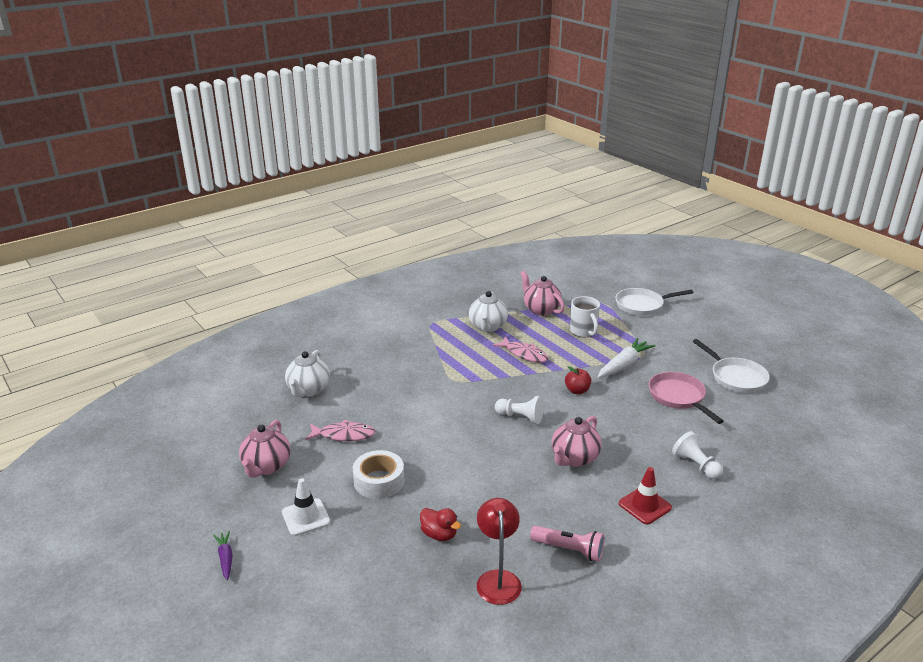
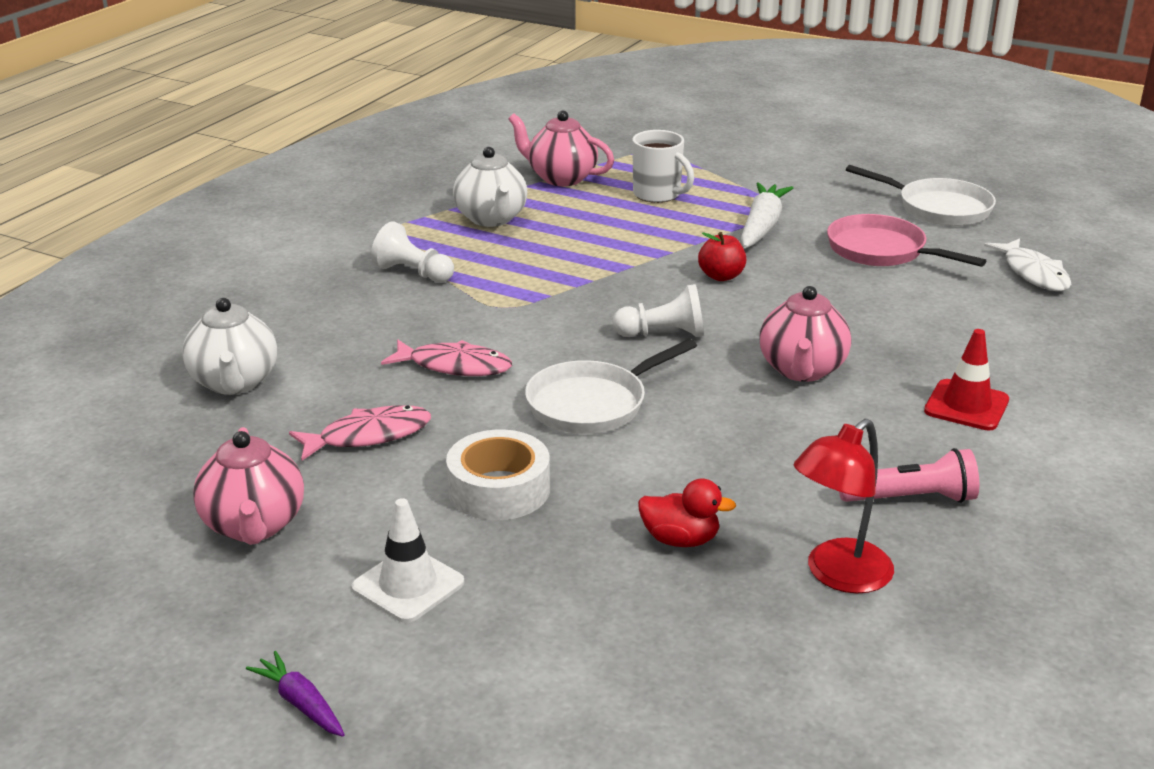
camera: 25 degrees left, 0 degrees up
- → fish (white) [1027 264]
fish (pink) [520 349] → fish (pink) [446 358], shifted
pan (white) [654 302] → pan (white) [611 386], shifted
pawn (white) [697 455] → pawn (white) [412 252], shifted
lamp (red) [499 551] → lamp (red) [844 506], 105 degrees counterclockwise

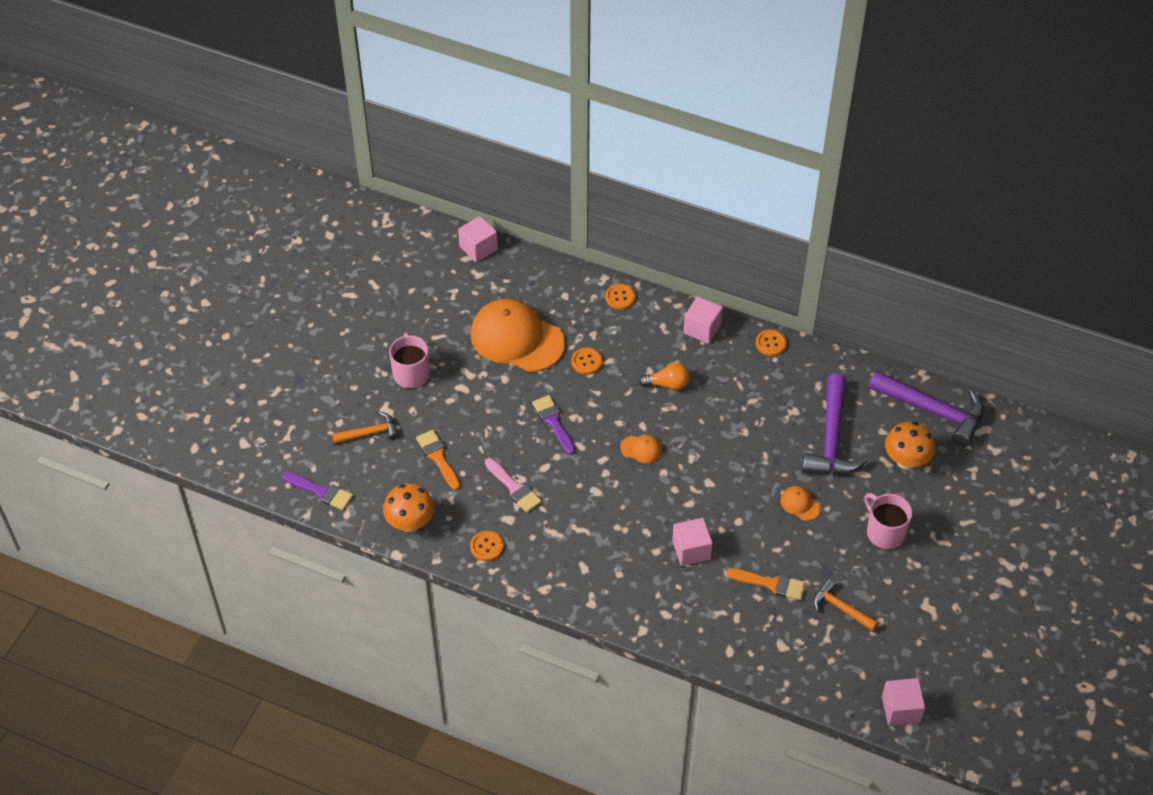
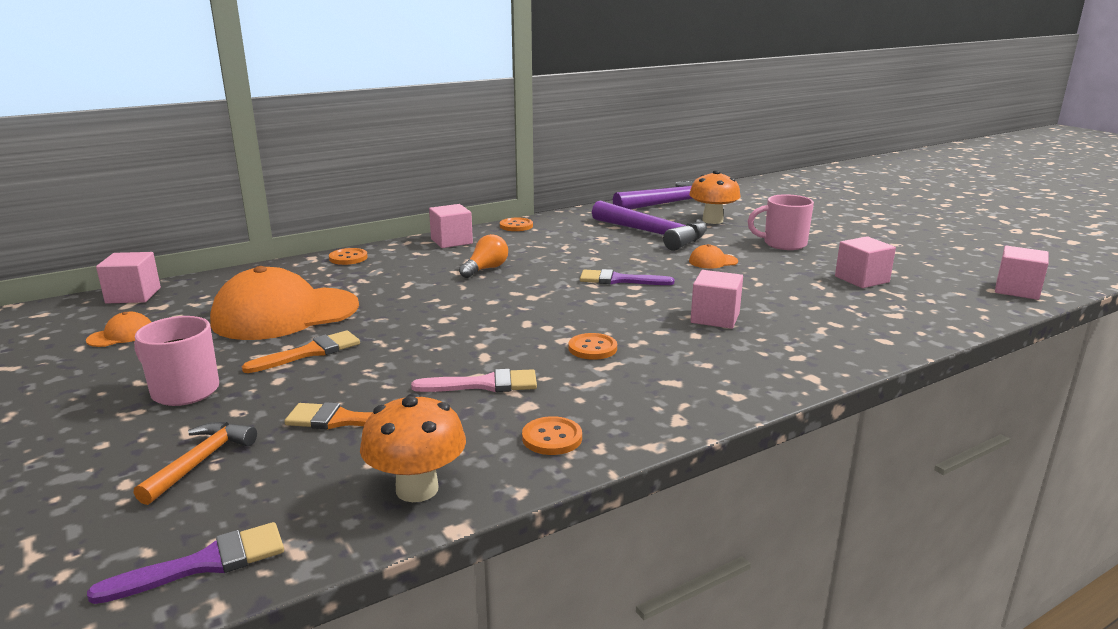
camera: 55 degrees left, 30 degrees down
brush (purple) [554 425] → brush (purple) [627 277], shifted
button (orange) [587 361] → button (orange) [592 346], shifted
cap (orange) [641 449] → cap (orange) [118 329], shifted
brush (orange) [766 584] → brush (orange) [301 351], shifted
hammer (orange) [846 605] → cube (pink) [865 262]

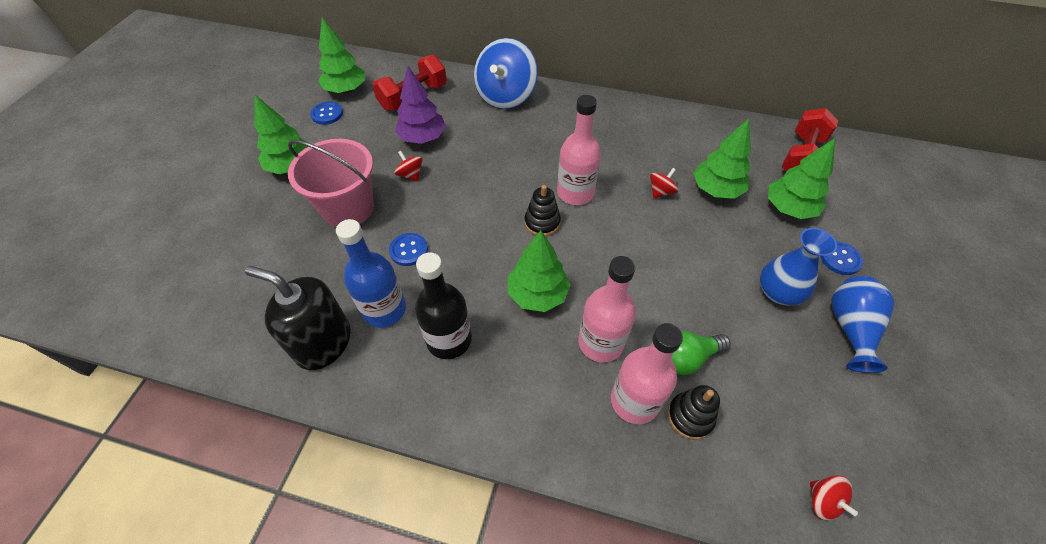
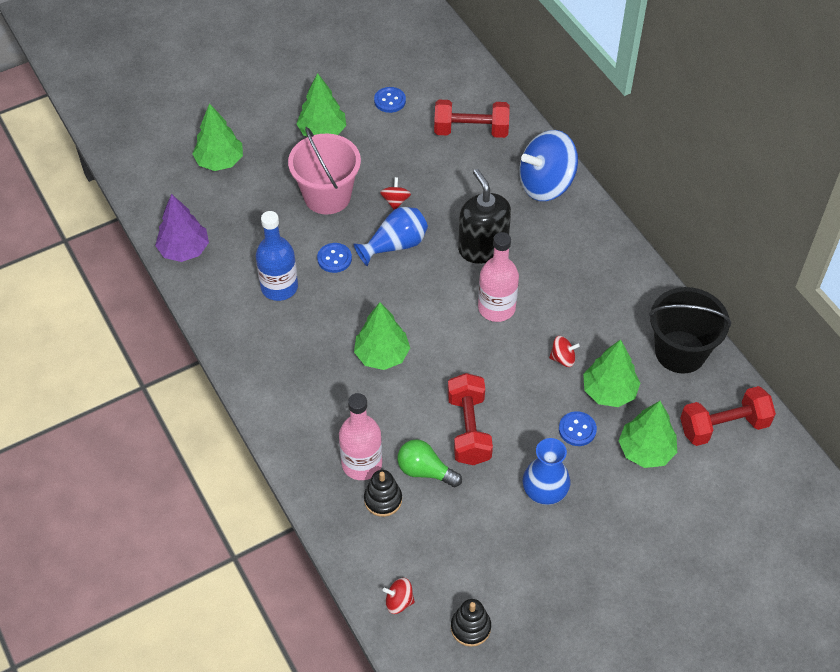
camera: 45 degrees right, 0 degrees up
bottle (black) [443 306] → -
bottle (pink) [607 309] → -
- → dumbbell (red) [470 419]
- → bucket (black) [690 330]
soap dispenser (black) [298 318] → soap dispenser (black) [484 216], shifted
tree (green) [341 55] → tree (green) [217 137], shifted
tree (purple) [420 105] → tree (purple) [182 228], shifted
stacking toy (black) [542 210] → stacking toy (black) [471 623], shifted
button (blue) [841 258] → button (blue) [578 428], shifted
vase (blue) [863 324] → vase (blue) [391 236], shifted
spinning top (red) [834 497] → spinning top (red) [399 596], 75 degrees clockwise

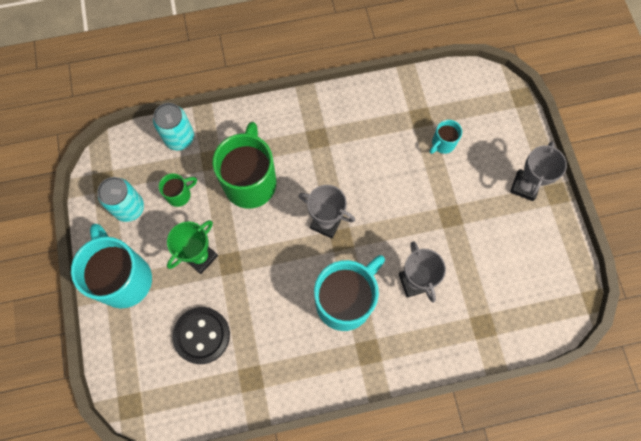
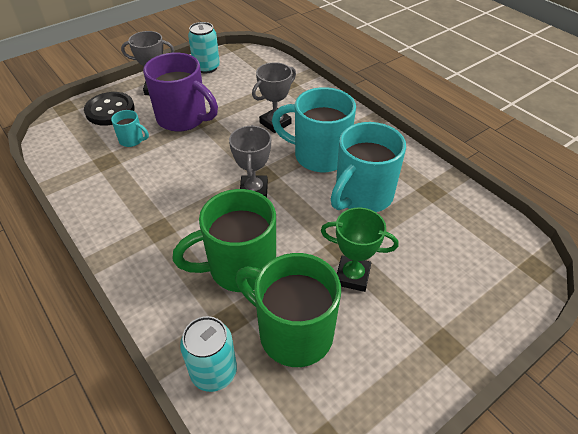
camera: 115 degrees left, 25 degrees down
- → mug (purple) [180 92]
mug (turquoise) [111 266] → mug (turquoise) [368 167], shifted
can (turquoise) [120 199] → can (turquoise) [204 47], shifted
button (black) [201 335] → button (black) [109 109], shifted
mug (green) [178 190] → mug (green) [288 310], x2.16

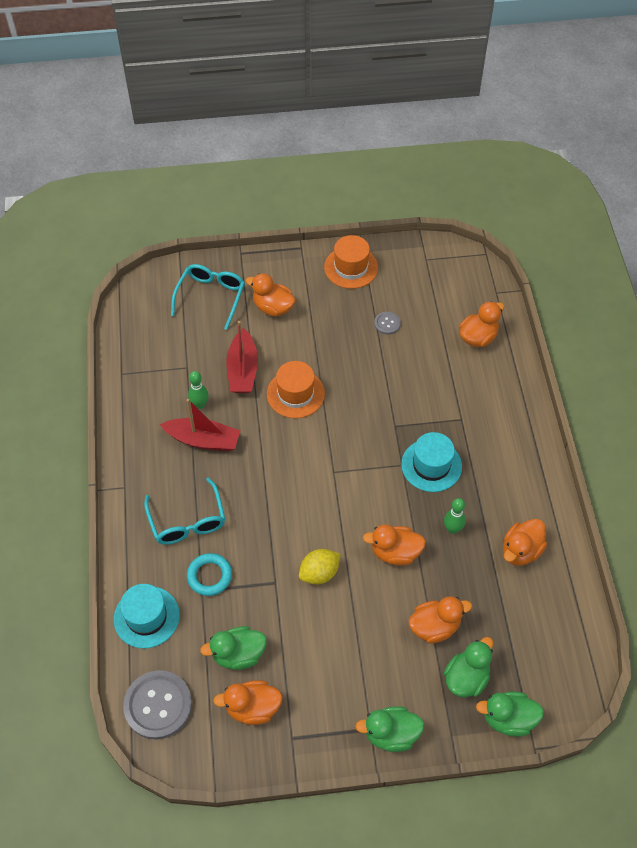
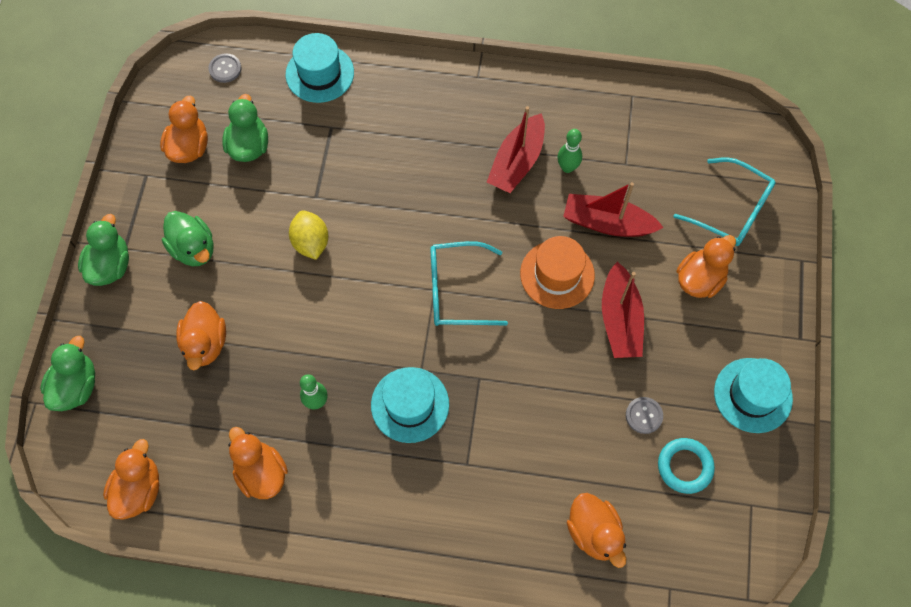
camera: 105 degrees right, 10 degrees up
- → boat (red) [623 310]
glasses (turquoise) [184 511] → glasses (turquoise) [469 283], shifted
ring (turquoise) [209 574] → ring (turquoise) [686 466], shifted
duck (orange) [394 544] → duck (orange) [131 479], shifted
duck (green) [468 667] → duck (green) [188 238], shifted
hat (orange) [351 262] → hat (turquoise) [753 395]
button (grey) [157 705] → button (grey) [225 68], x0.48

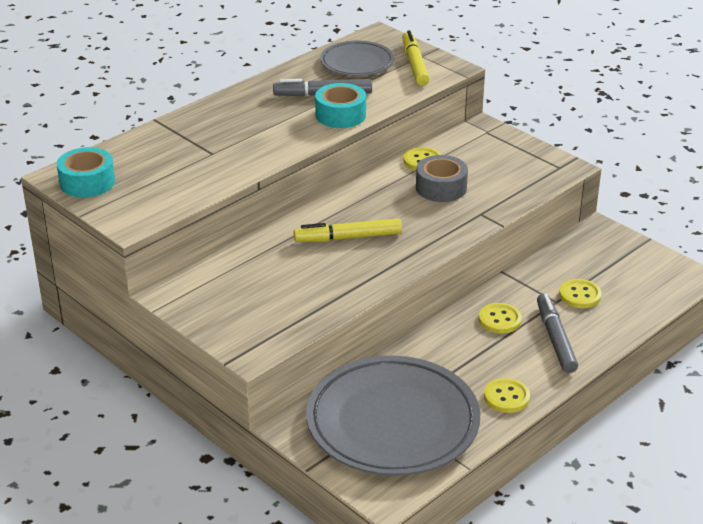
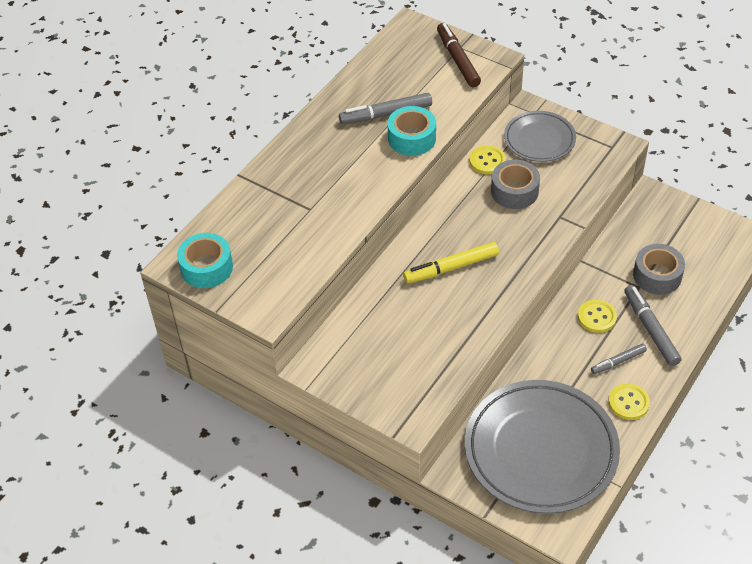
camera: 10 degrees left, 15 degrees up
- → marker (grey) [619 358]
plate (grey) [357 58] → plate (grey) [540 136], shifted
button (yellow) [580 293] → tape (grey) [659 269]
marker (yellow) [416 58] → marker (brown) [459 55]

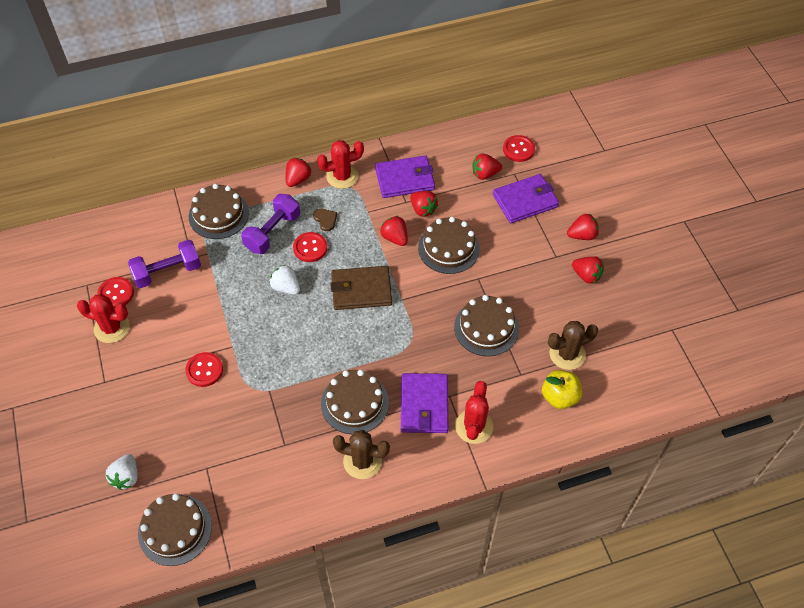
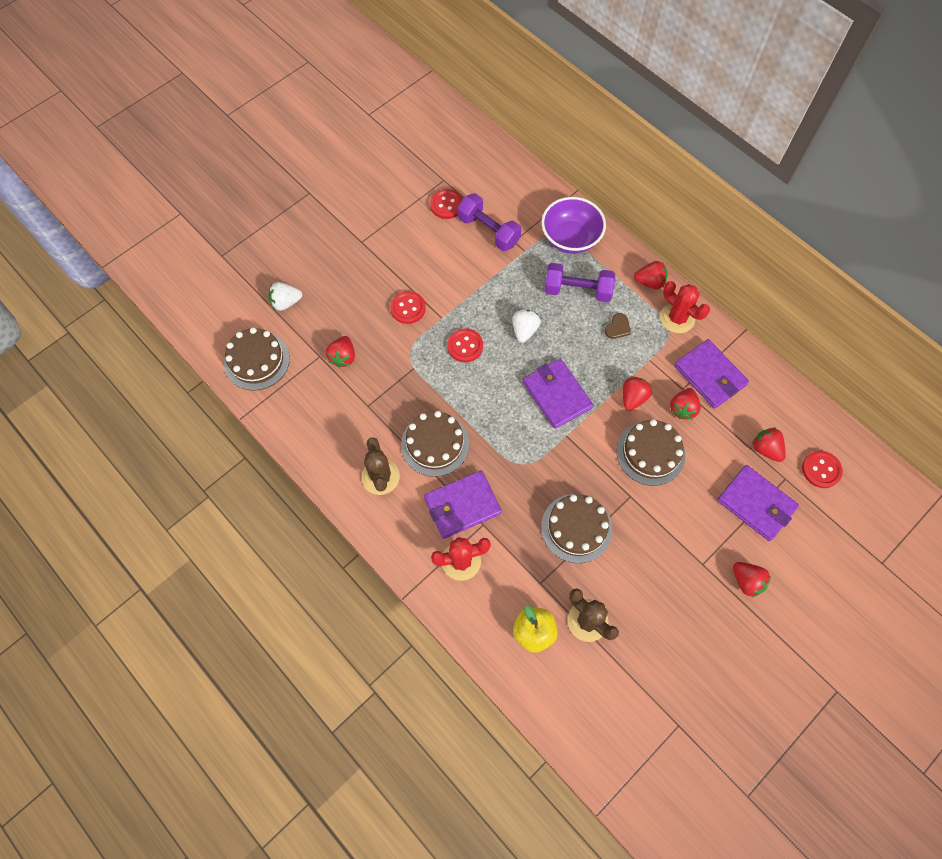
camera: 65 degrees right, 10 degrees up
cactus (red) [103 318] → -
button (red) [310 247] → button (red) [465 345], shifted
strawberry (red) [588 270] → strawberry (red) [340 352], shifted
cake (brown) [219 211] → bowl (purple) [574 225]
wallet (brown) [361 288] → wallet (purple) [558 394]

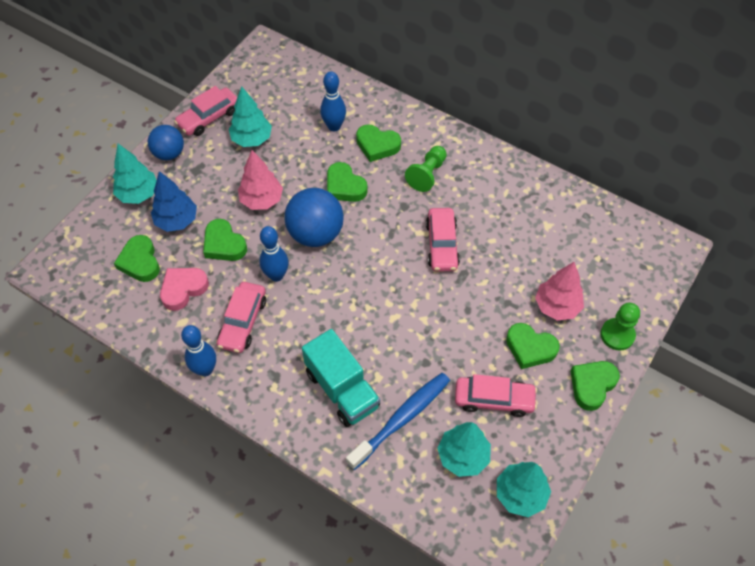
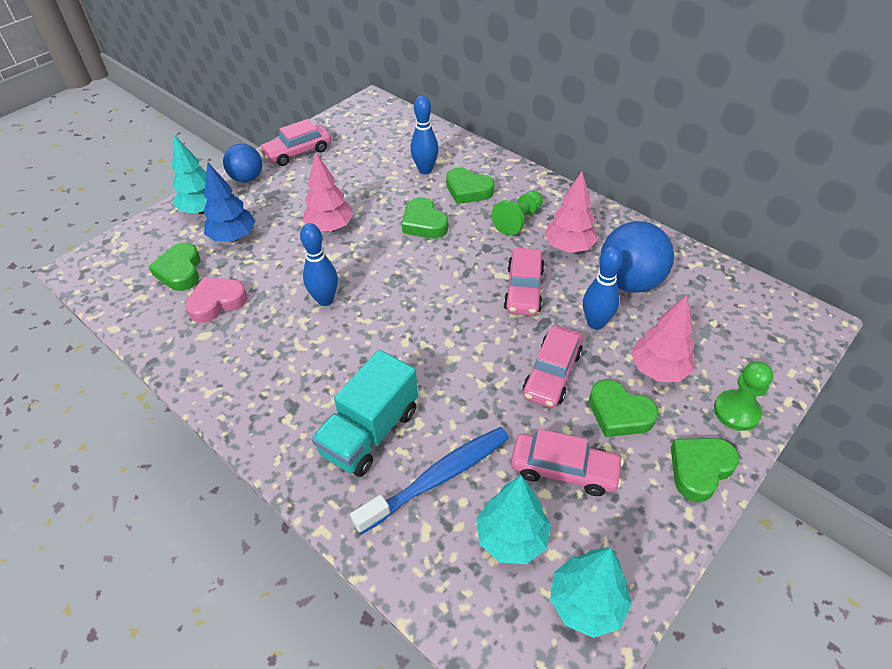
camera: 10 degrees right, 10 degrees down
heart (green) [225 240] → -
tree (turquoise) [250 116] → -
- → tree (pink) [571 212]
bowling pin (blue) [198 350] → bowling pin (blue) [603 288], shifted
car (pink) [241 317] → car (pink) [553 366], shifted
ball (blue) [314 217] → ball (blue) [637 257], shifted
truck (turquoise) [341 378] → truck (turquoise) [365 413], 60 degrees clockwise

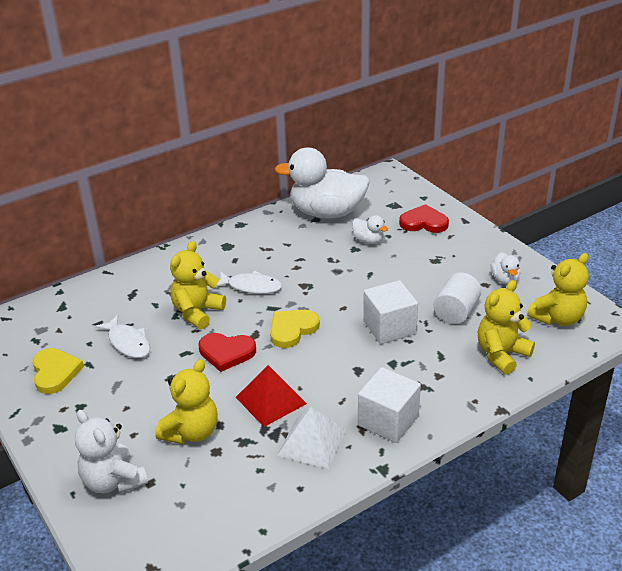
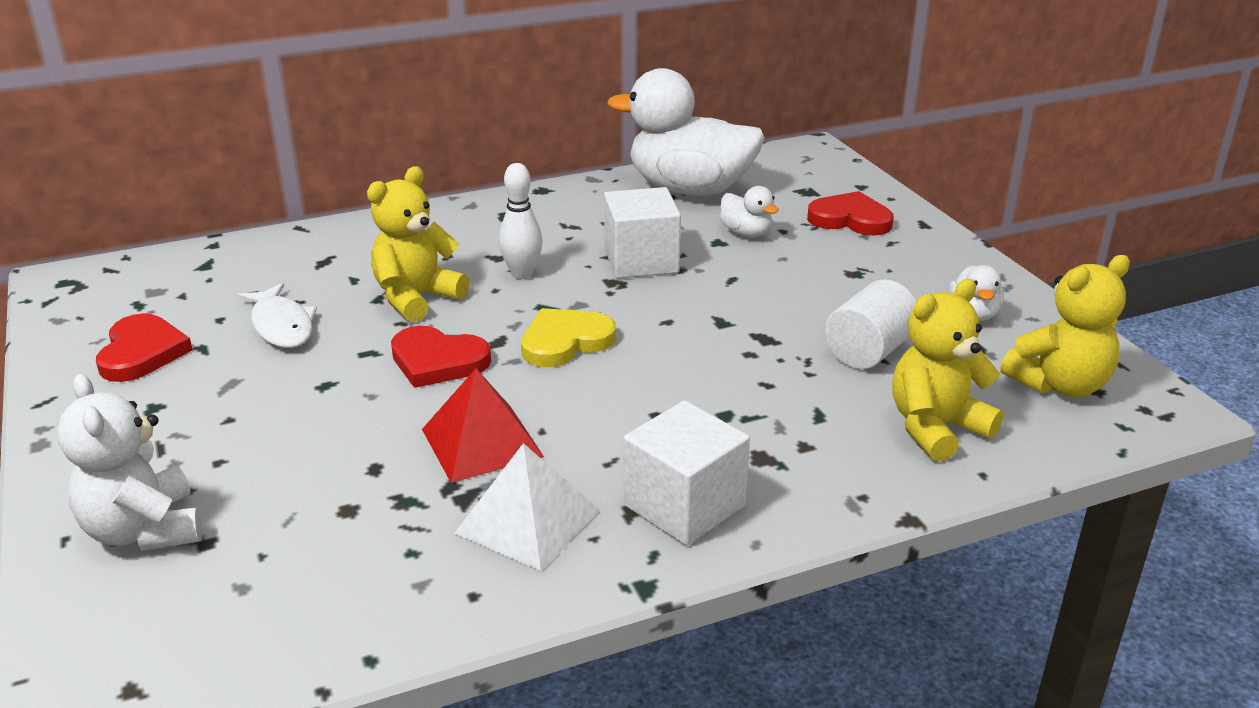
camera: 10 degrees right, 5 degrees down
teddy bear (yellow) [186 401] → -
cube (white) [390 312] → cube (white) [642 232], shifted
fish (white) [248 282] → bowling pin (white) [521 221]
heart (yellow) [58 371] → heart (red) [144 348]

